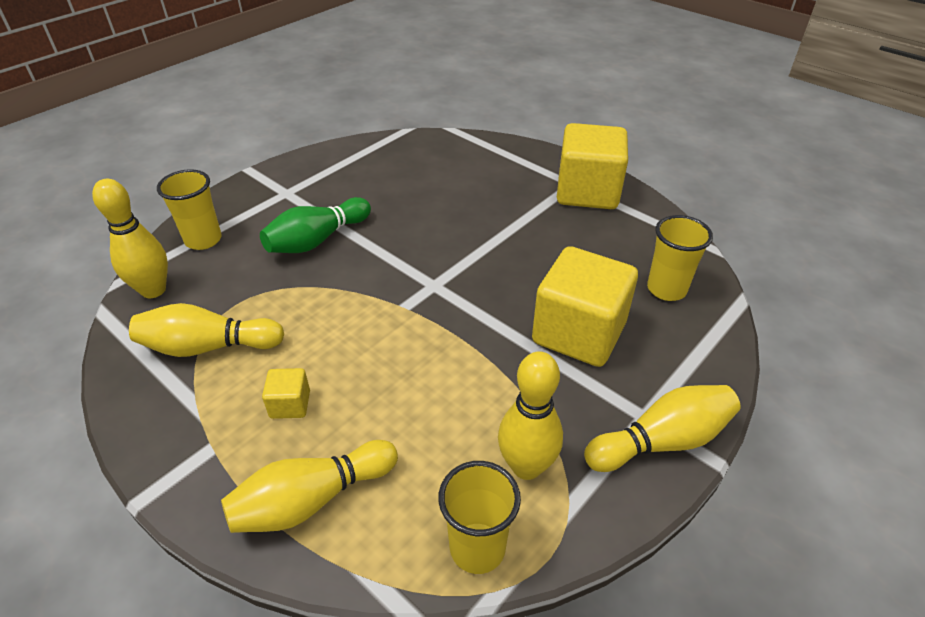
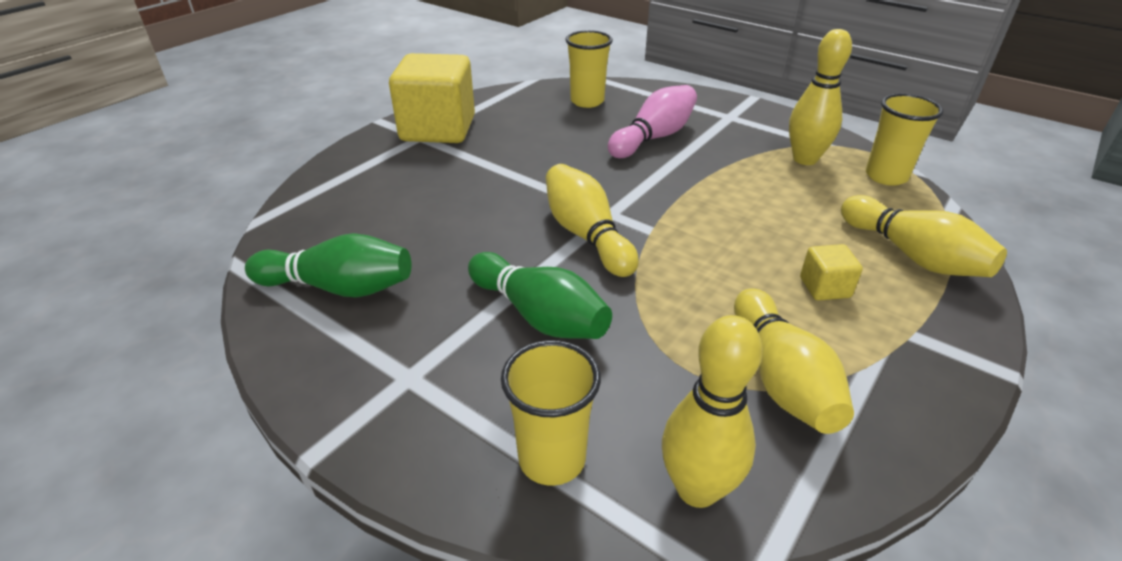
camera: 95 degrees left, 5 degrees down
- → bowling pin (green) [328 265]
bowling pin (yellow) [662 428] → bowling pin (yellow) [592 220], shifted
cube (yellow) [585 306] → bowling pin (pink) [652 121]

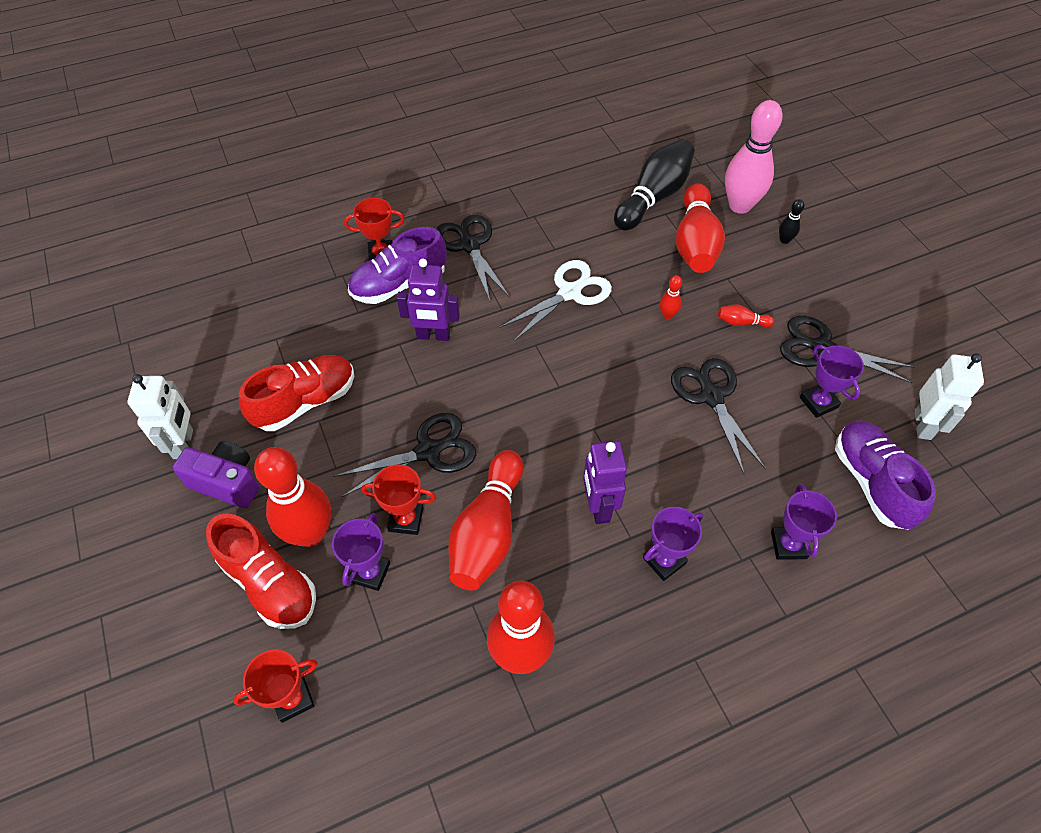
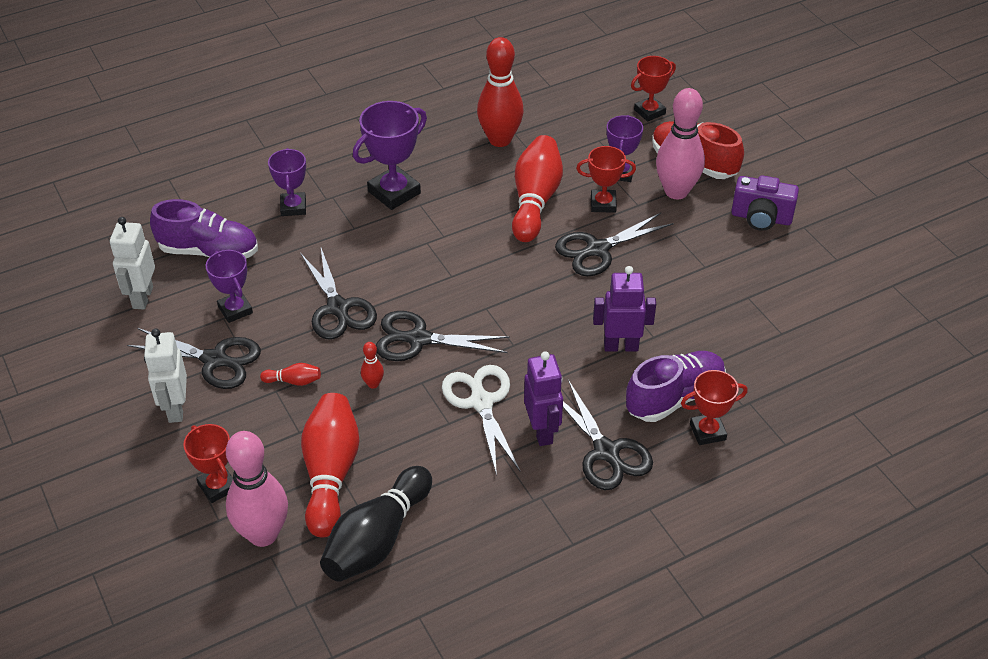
camera: 175 degrees right, 10 degrees down
shoe (red) [296 393] → -
- → scissors (black) [443 336]
robot (white) [160 416] → robot (white) [165 376], shifted
robot (purple) [605 482] → robot (purple) [543 398], shifted
bowling pin (black) [792 221] → trophy (red) [208 463]
bowling pin (red) [292 497] → bowling pin (pink) [680 143]
scissors (white) [555 300] → scissors (white) [481 420], 120 degrees clockwise
shoe (purple) [885 475] → shoe (purple) [204 228], 60 degrees counterclockwise
trophy (purple) [673 544] → trophy (purple) [390 155], x1.56

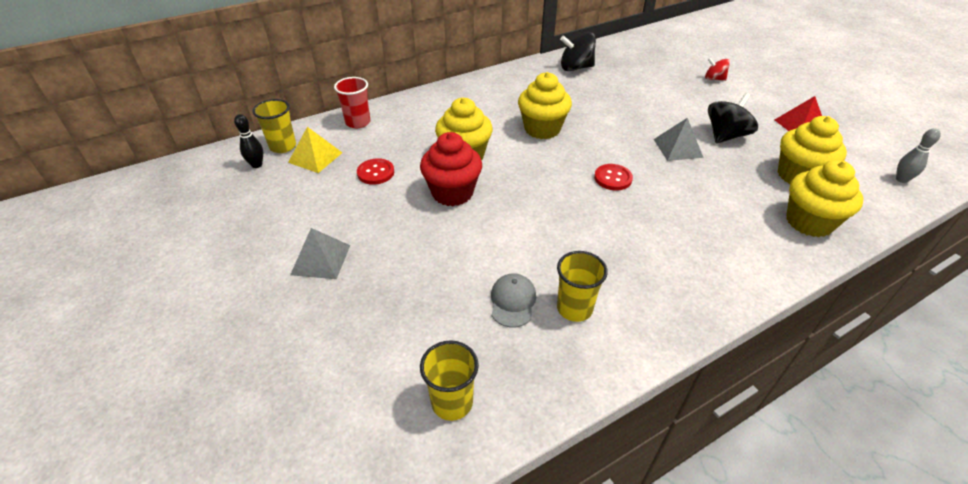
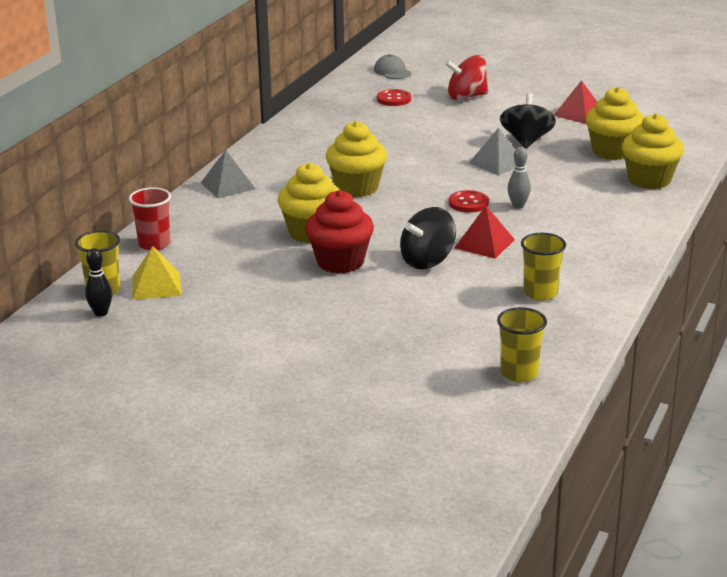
camera: 35 degrees left, 15 degrees down
- → pyramid (red) [485 232]
pyramid (grey) [320 253] → pyramid (grey) [228 174], shifted
button (red) [375 171] → button (red) [394 97], shifted
cap (grey) [513 300] → cap (grey) [393 66], shifted
spinning top (black) [578 51] → spinning top (black) [428 238], shifted
bowling pin (grey) [918 155] → bowling pin (grey) [519 178], shifted
spinning top (red) [717 69] → spinning top (red) [466 77], x1.68

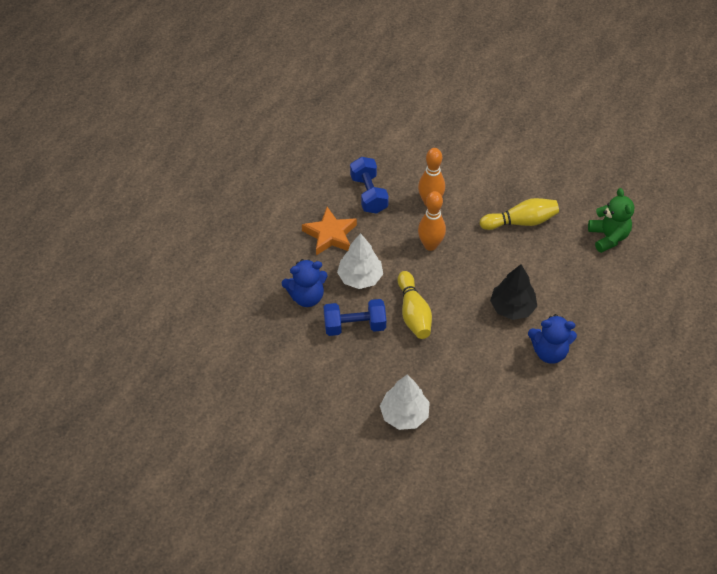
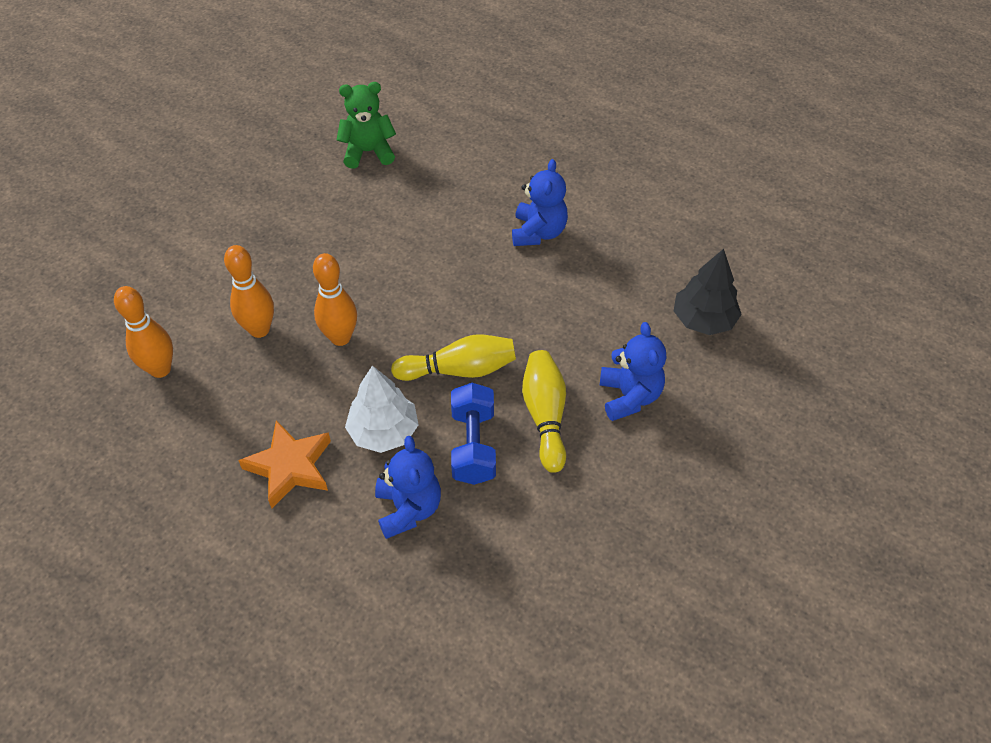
camera: 85 degrees left, 0 degrees up
dumbbell (blue) [369 185] → -
- → bowling pin (orange) [143 332]
bowling pin (yellow) [519 214] → bowling pin (yellow) [544 411], shifted
tree (black) [513 292] → tree (black) [708 292], shifted
tree (white) [405 402] → teddy bear (blue) [633 371]

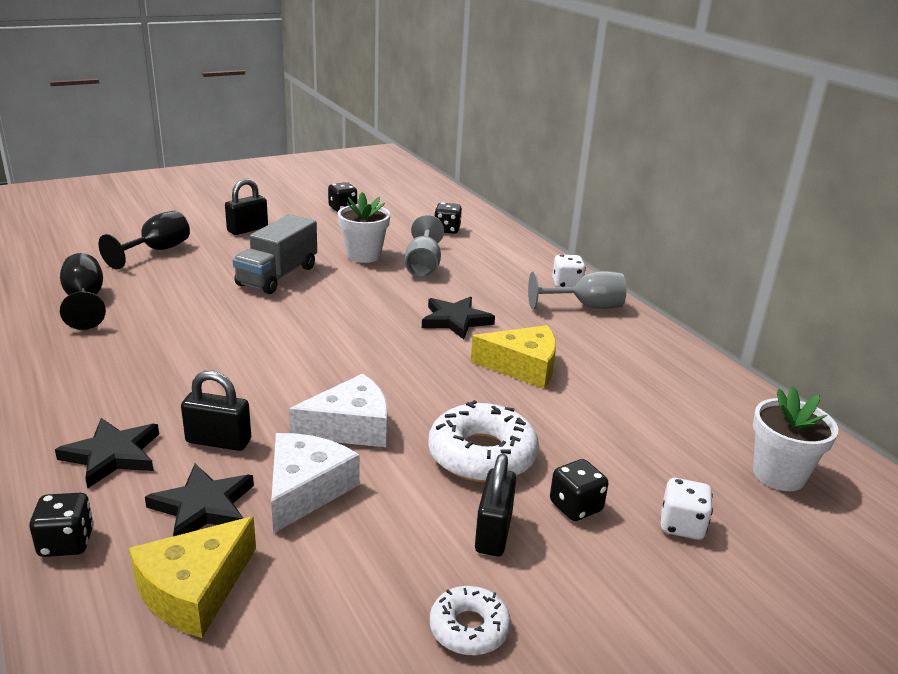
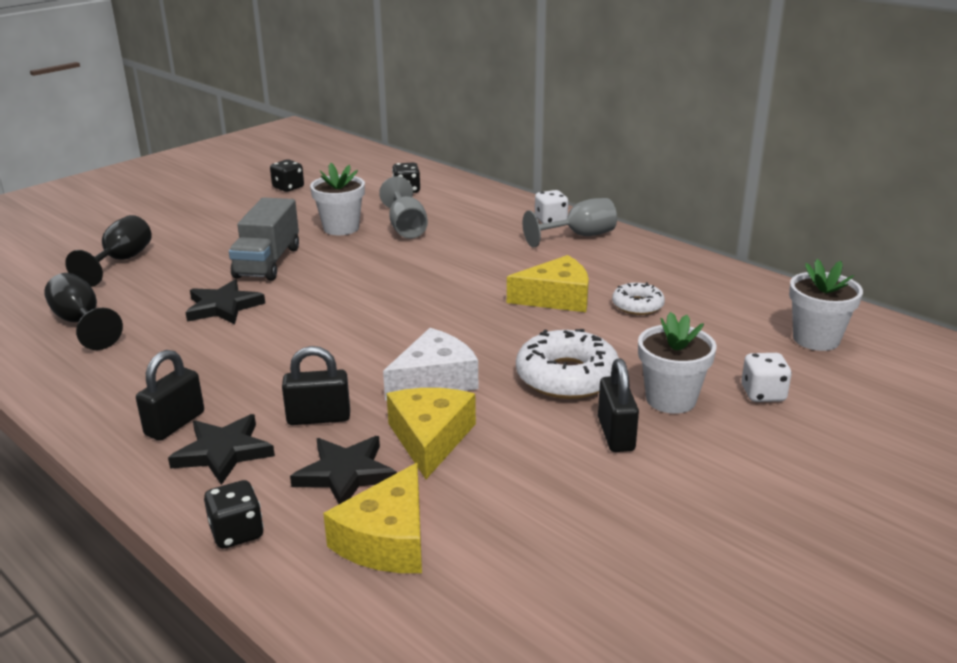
camera: 15 degrees left, 0 degrees up
padlock (black) [246 207] → padlock (black) [170 395], shifted
star (black) [458 318] → star (black) [225 301], shifted
donut (white) [470 620] → donut (white) [638 298], shifted
dice (black) [579 490] → flower pot (white) [677 363]
cheese (white) [315 483] → cheese (yellow) [431 433]

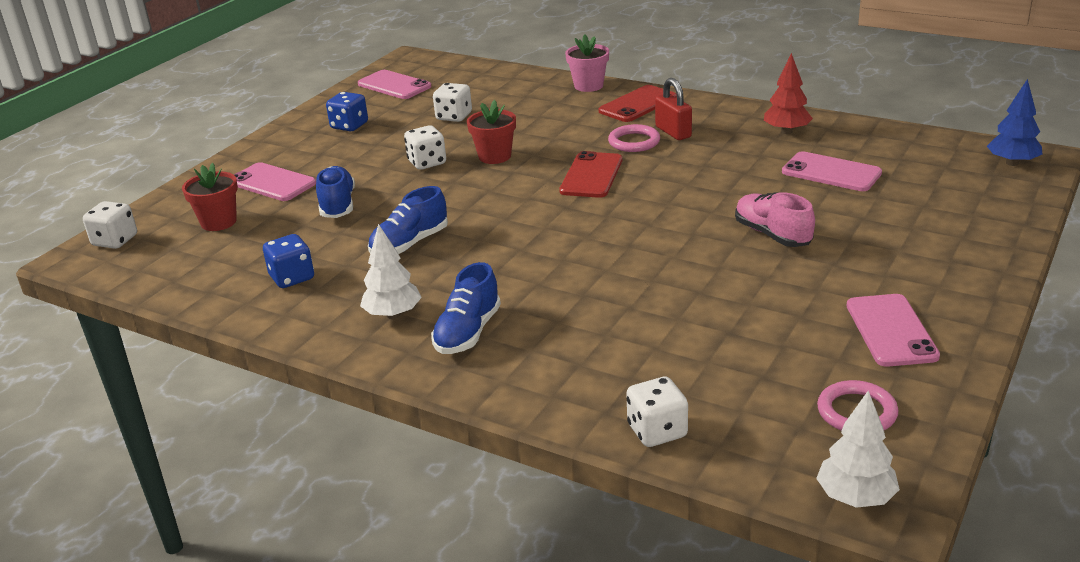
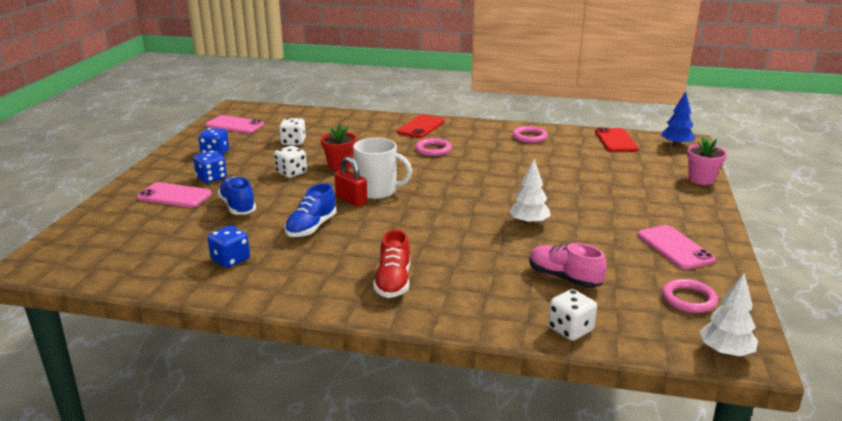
camera: 20 degrees left, 5 degrees down
dice (white) [110 225] → -
flower pot (red) [210 197] → -
phone (pink) [832 171] → -
- → dice (blue) [210 167]
- → mug (white) [382 168]
tree (white) [391 271] → tree (white) [530 192], shifted
phone (red) [590 174] → phone (red) [617 140], shifted
flower pot (pink) [587 63] → flower pot (pink) [707 161], shifted
padlock (red) [673 109] → padlock (red) [351 182], shifted
shoe (pink) [775 219] → shoe (pink) [568 265], shifted
tree (red) [788 93] → ring (pink) [530 134]
shoe (blue) [466 308] → shoe (red) [391 263]

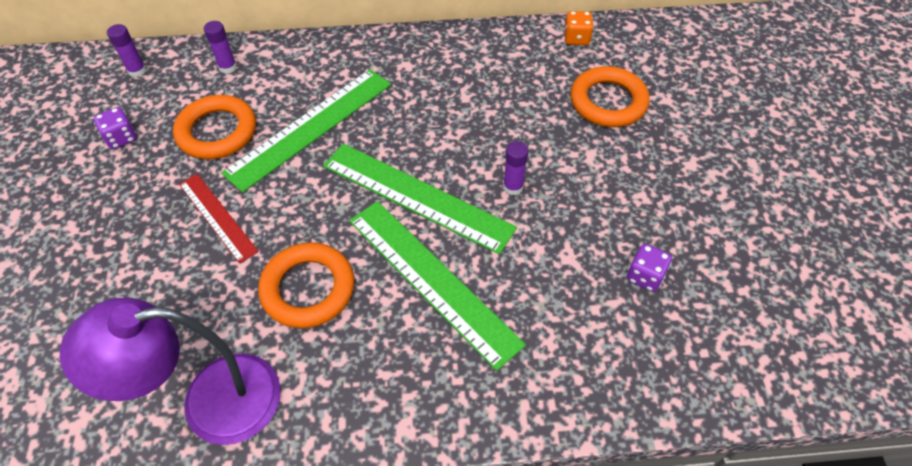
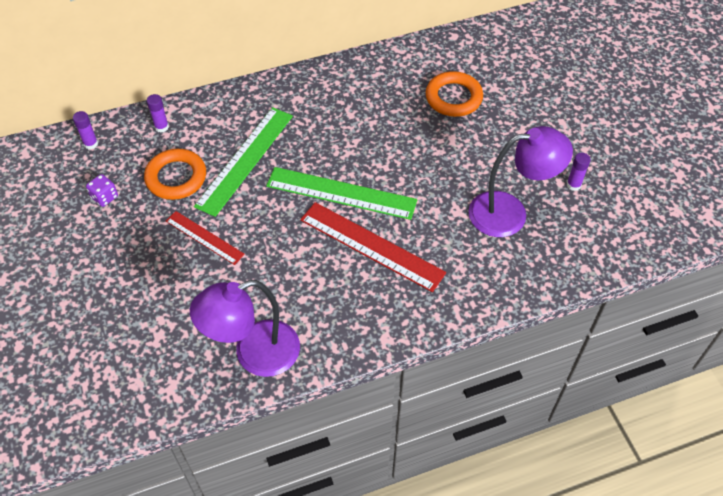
camera: 15 degrees left, 0 degrees up
ring (orange) [306 285] → -
dice (orange) [579 28] → -
glue stick (purple) [516 168] → glue stick (purple) [579 172], shifted
dice (purple) [649 268] → lamp (purple) [521 181]
ruler (green) [437 286] → ruler (red) [373 247]

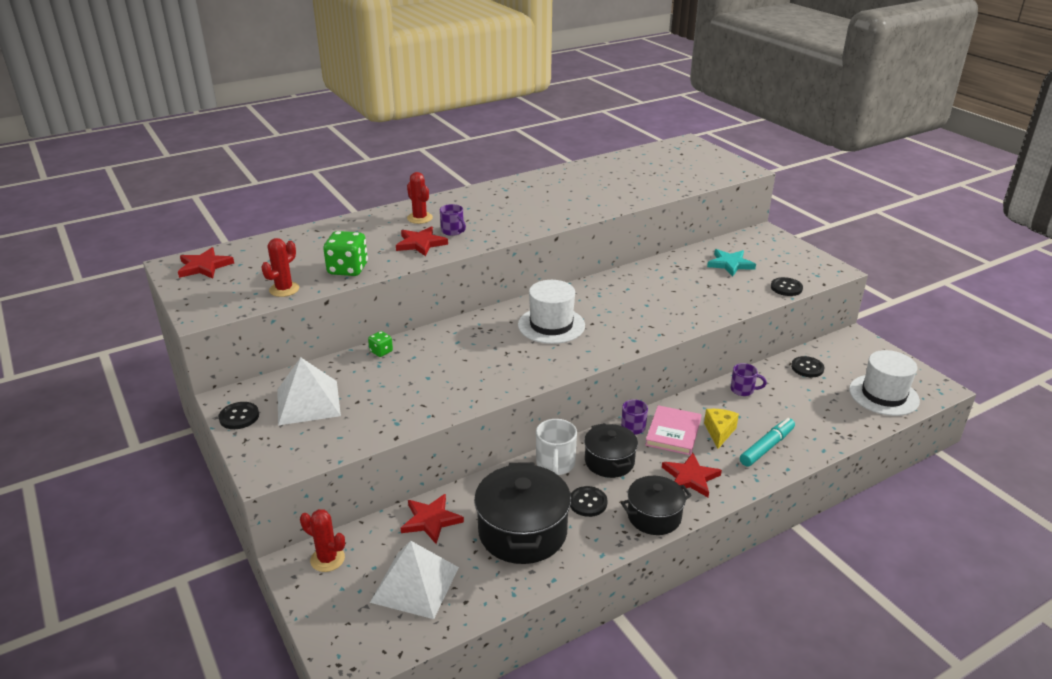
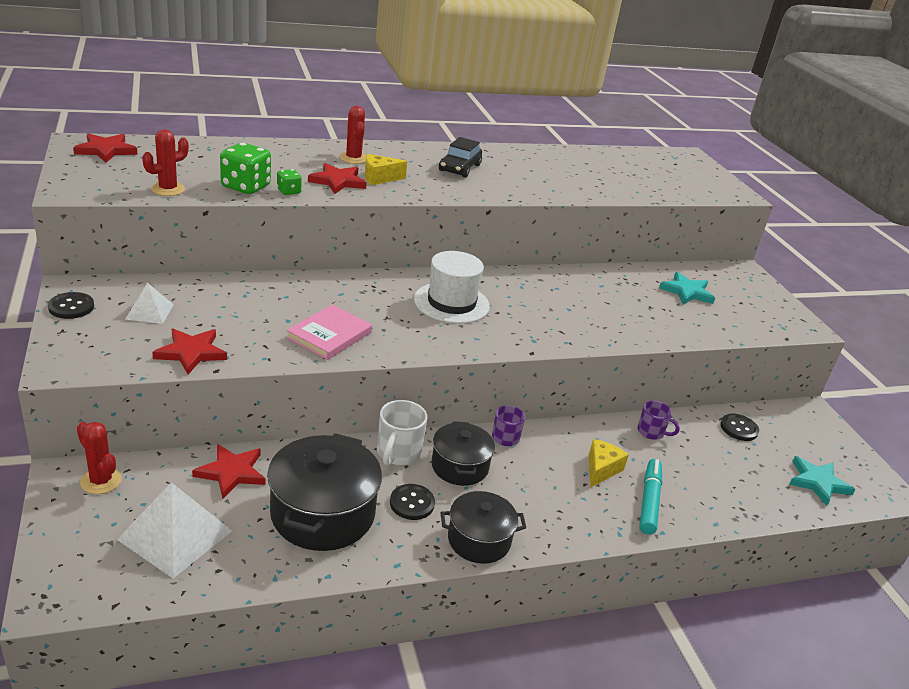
camera: 10 degrees right, 0 degrees up
button (black) [787 286] → -
- → car (black) [460 157]
dice (green) [380 344] → dice (green) [289 182], shifted
book (pink) [673 430] → book (pink) [329 332], shifted
star (red) [692 475] → star (red) [189 351], shifted
mug (purple) [453 220] → cheese (yellow) [386 169]
hat (white) [884 383] → star (turquoise) [822 481]
marker (turquoise) [767 442] → marker (turquoise) [650 497], 45 degrees counterclockwise
pyramid (white) [309 391] → pyramid (white) [149 303], x0.56

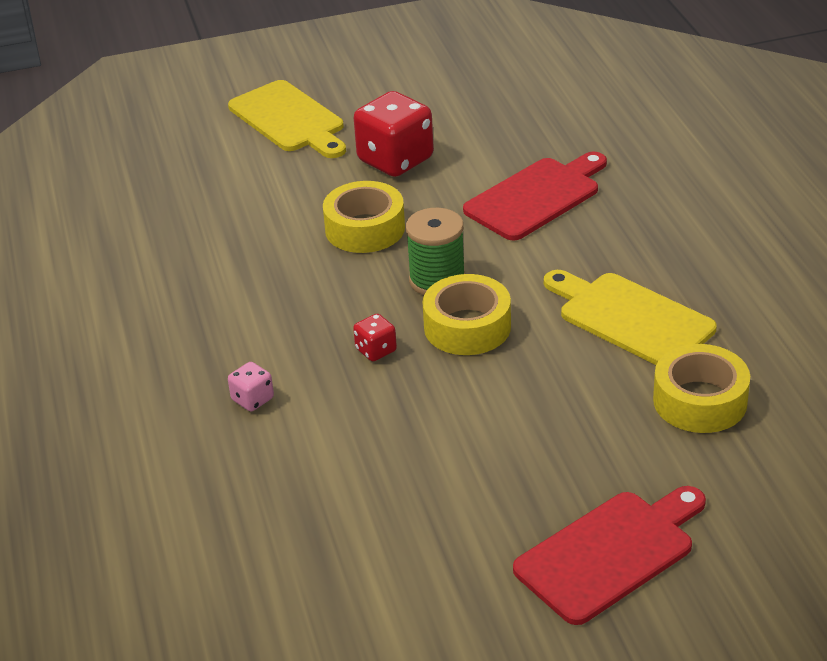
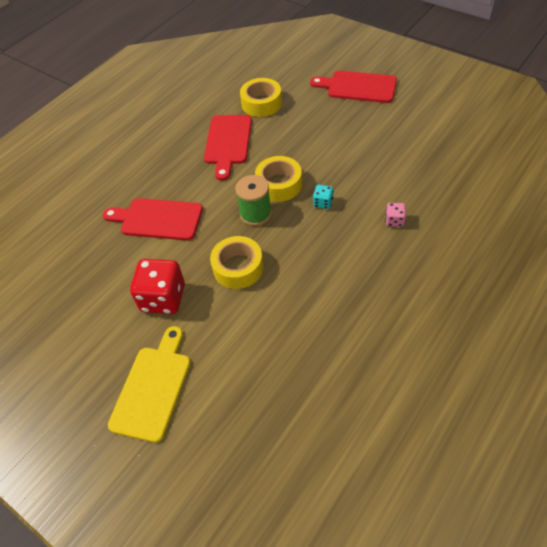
camera: 125 degrees left, 15 degrees up
dice (red) [375 337] → dice (turquoise) [323 197]
cutting board (yellow) [630 317] → cutting board (red) [228 148]

